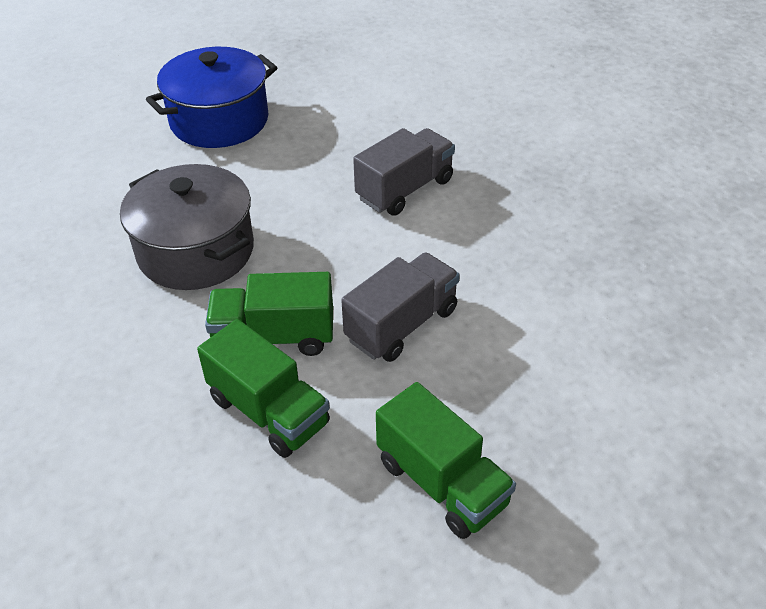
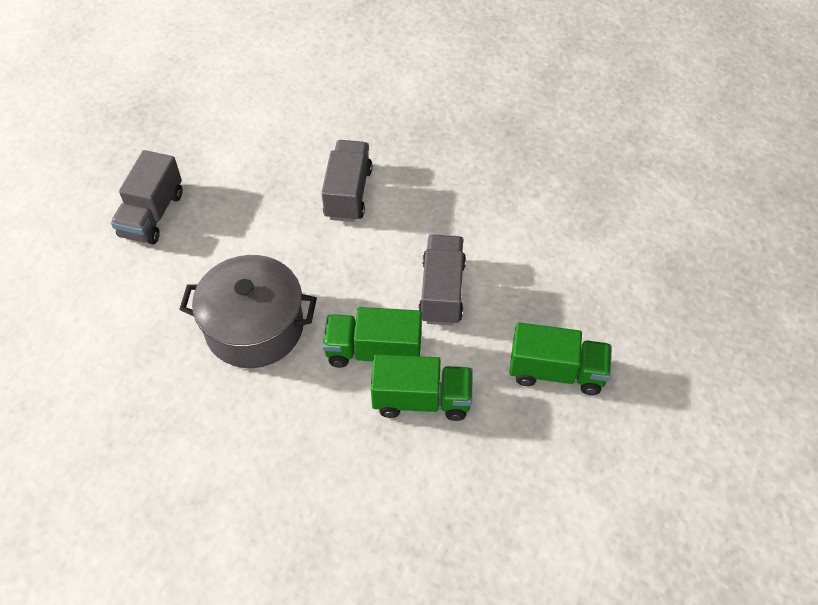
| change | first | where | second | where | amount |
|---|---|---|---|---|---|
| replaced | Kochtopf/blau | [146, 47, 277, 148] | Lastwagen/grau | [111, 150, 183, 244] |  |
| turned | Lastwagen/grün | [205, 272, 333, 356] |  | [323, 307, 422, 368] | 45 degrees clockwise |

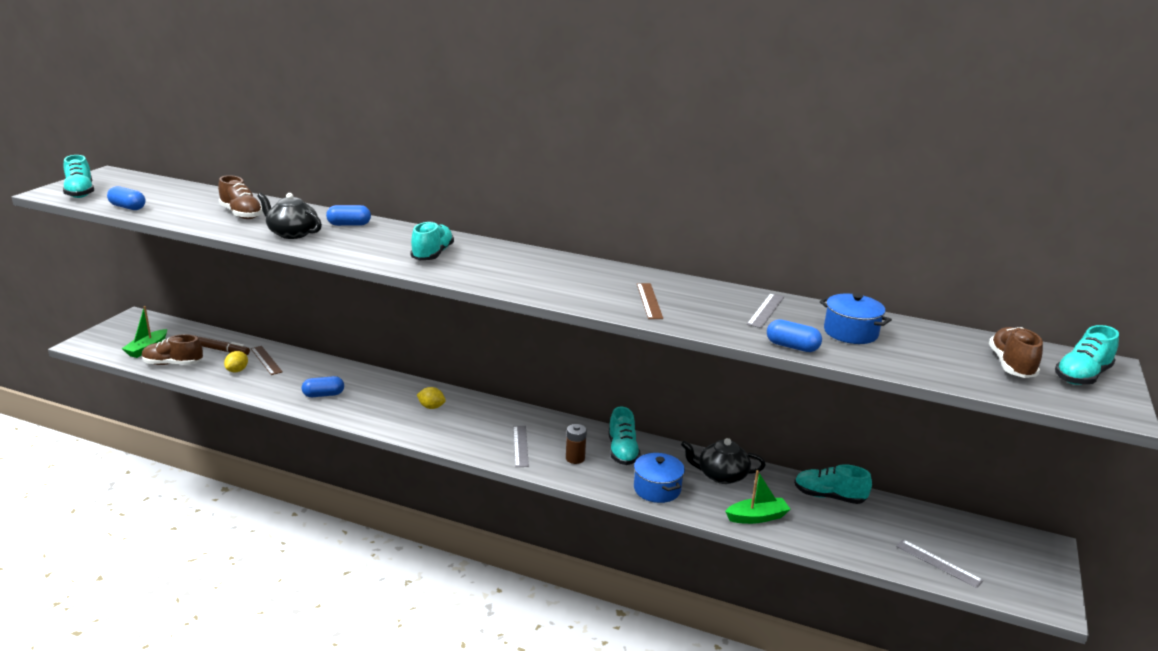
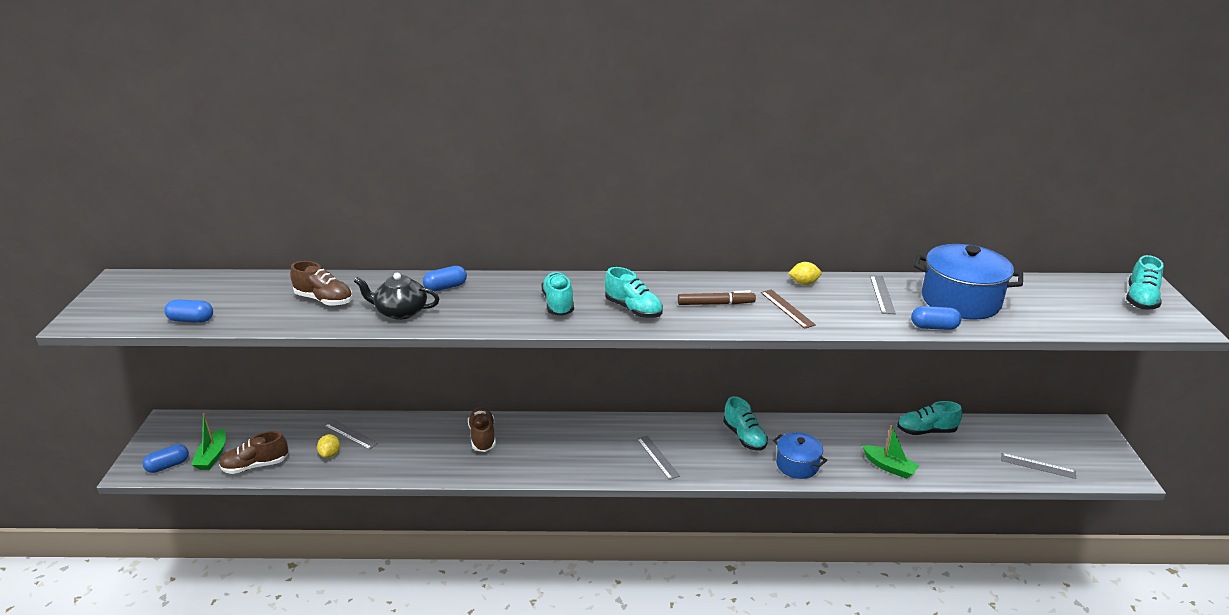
| change | first | where | second | where | amount |
|---|---|---|---|---|---|
| moved | Schuh/türkis | [63, 155, 94, 198] |  | [605, 267, 663, 318] |  |
| moved | Filzstift/braun | [196, 336, 250, 355] |  | [678, 291, 756, 305] |  |
| recoloured | Lineal/braun | [251, 346, 283, 375] | Lineal/grau | [324, 420, 378, 450] |  |
| moved | Kapsel/blau | [302, 376, 344, 397] |  | [142, 444, 189, 473] |  |
| moved | Zitrone/gelb | [417, 387, 446, 409] |  | [788, 262, 822, 285] |  |
| removed | Batterie/braun | [566, 424, 587, 464] |  |  |  |
| removed | Teekanne/schwarz | [681, 438, 766, 484] |  |  |  |
| turned | Boot/grün | [725, 470, 790, 524] |  | [863, 425, 920, 479] | 75 degrees clockwise |
| resized | Kochtopf/blau | [820, 293, 892, 344] |  | [914, 244, 1023, 320] | x1.67 |
| moved | Schuh/braun | [989, 327, 1043, 378] |  | [468, 407, 496, 452] |  |

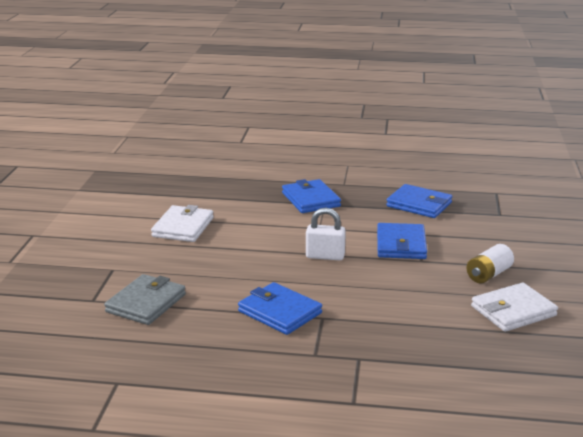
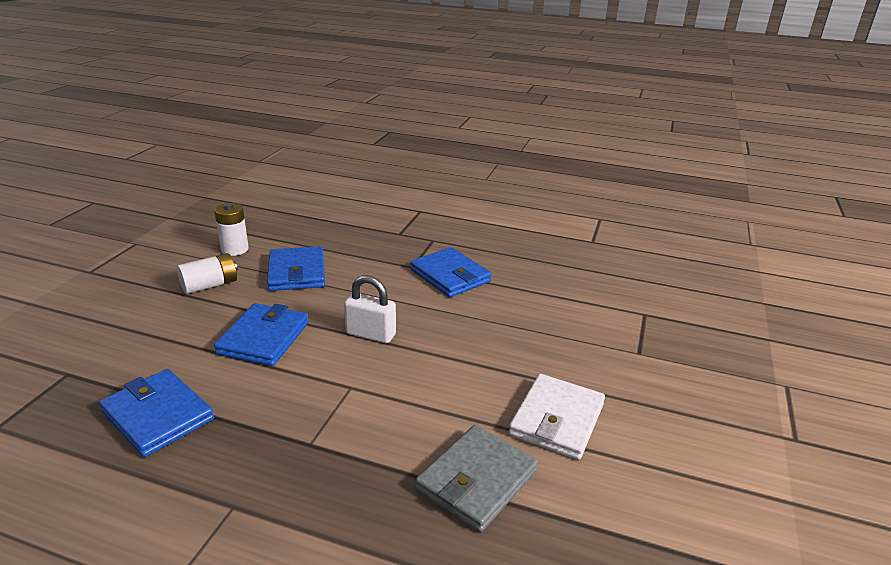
| change | first | where | second | where | amount |
|---|---|---|---|---|---|
| moved | Geldbörse/grau | [104, 274, 186, 325] |  | [415, 425, 538, 532] |  |
| moved | Geldbörse/blau | [282, 179, 341, 213] |  | [267, 246, 325, 291] |  |
| replaced | Geldbörse/weiß | [471, 283, 558, 332] | Batterie/weiß | [214, 203, 249, 256] |  |

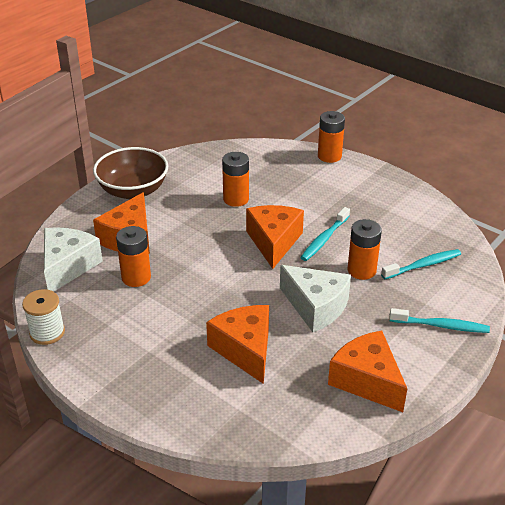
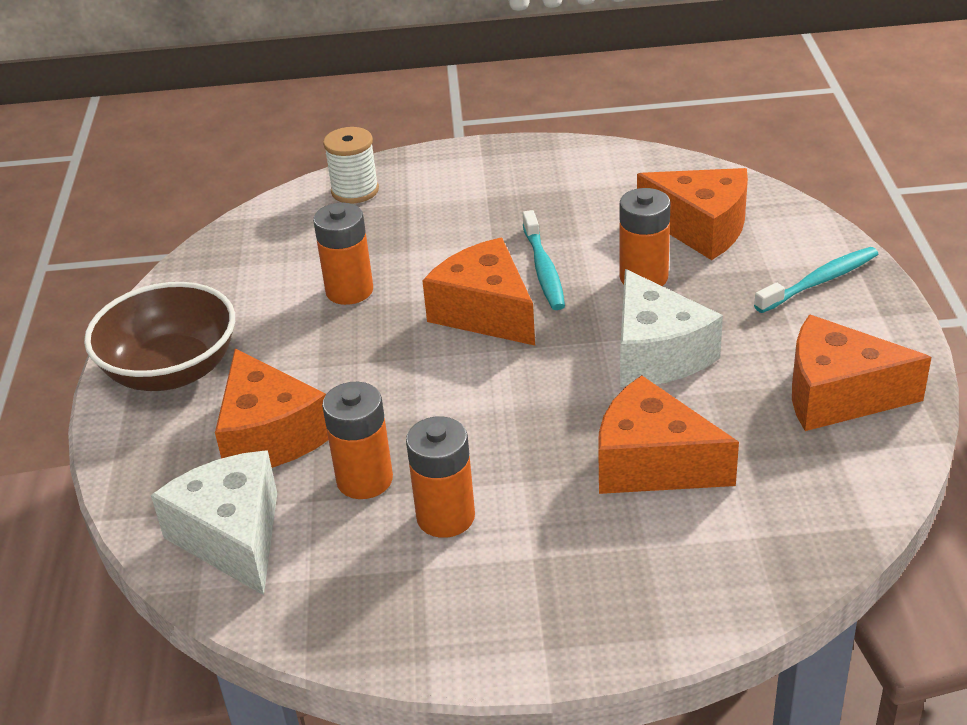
| change | first | where | second | where | amount |
|---|---|---|---|---|---|
| moved | Garnrolle/weiß | [22, 289, 65, 345] |  | [323, 127, 379, 204] |  |
| turned | Käse/weiß | [280, 265, 351, 332] |  | [620, 269, 723, 387] | 75 degrees clockwise |
| moved | Batterie/orange | [318, 111, 345, 163] |  | [406, 417, 475, 538] |  |
| replaced | Zahnbürste/türkis | [381, 249, 461, 279] | Käse/orange | [637, 168, 748, 260] |  |

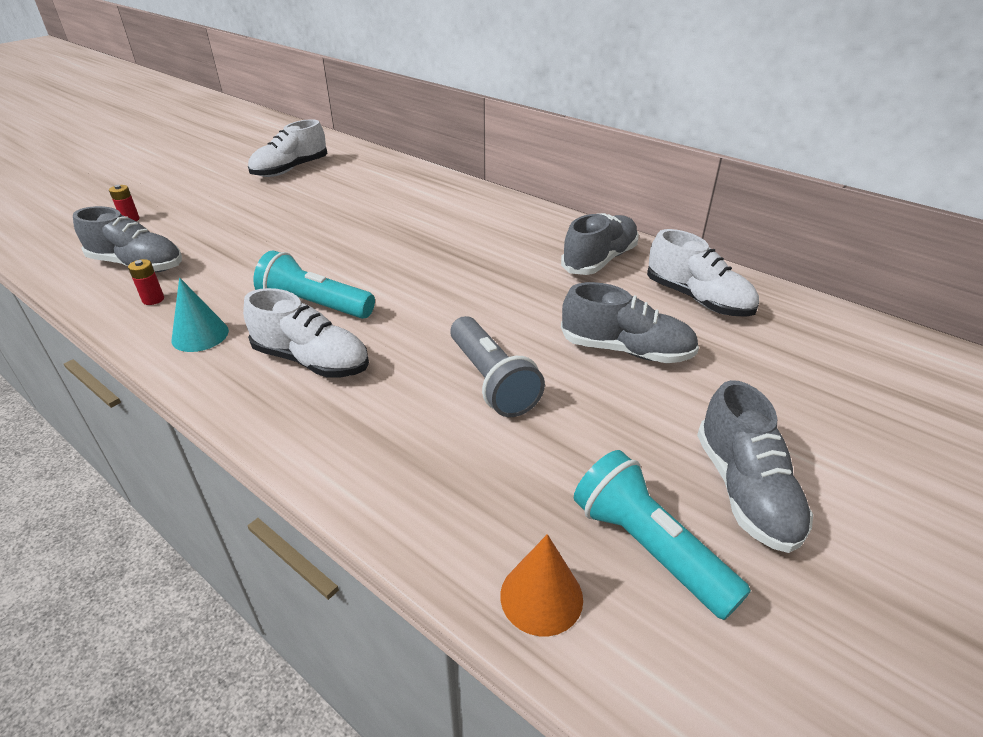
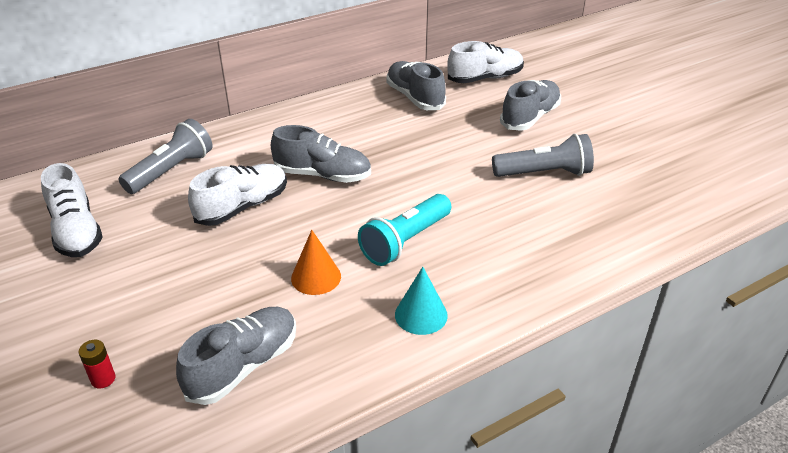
| change | first | where | second | where | amount |
|---|---|---|---|---|---|
| removed | Batterie/rot | [128, 259, 164, 305] |  |  |  |
| moved | Schuh/weiß | [243, 288, 369, 377] |  | [188, 164, 287, 226] |  |
| moved | Kegel/orange | [500, 534, 583, 636] |  | [291, 230, 341, 295] |  |
| removed | Taschenlampe/türkis | [574, 450, 751, 620] |  |  |  |
| moved | Schuh/grau | [697, 380, 813, 553] |  | [271, 125, 371, 183] |  |
| added |  |  | Taschenlampe/grau | [119, 119, 212, 194] |  |

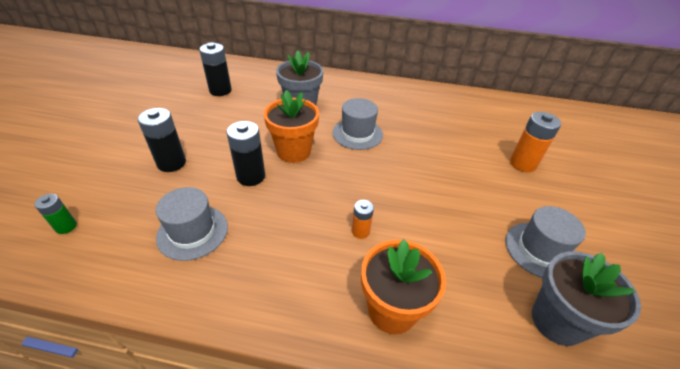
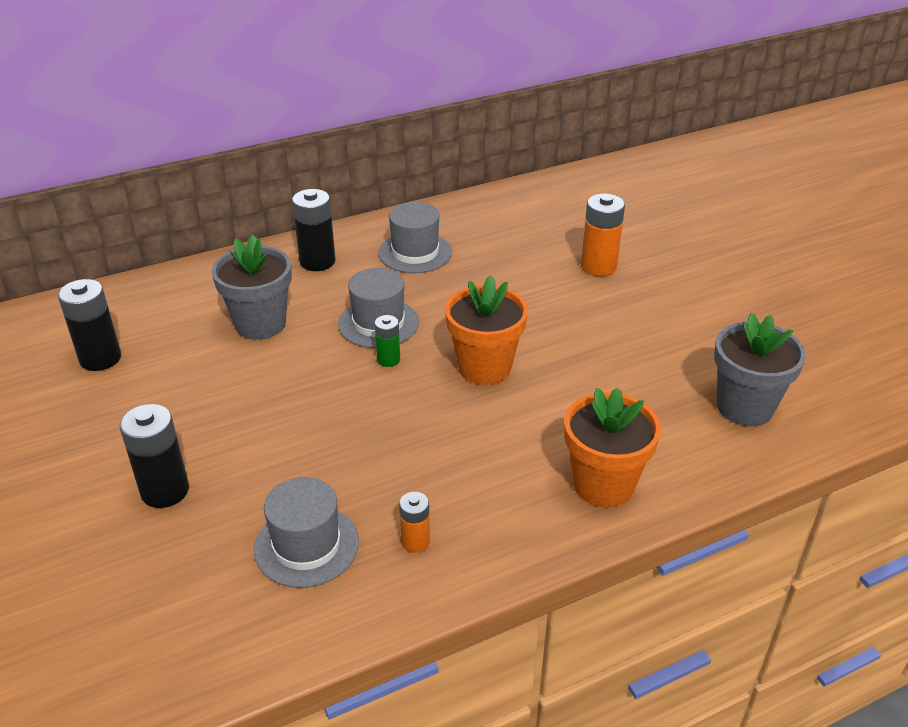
| change | first | where | second | where | amount |
|---|---|---|---|---|---|
| moved | Batterie/grün | [34, 194, 77, 234] |  | [375, 315, 400, 367] |  |
| moved | Batterie/schwarz | [227, 121, 265, 186] |  | [292, 189, 335, 271] |  |
| moved | Blumentopf/orange | [264, 90, 319, 163] |  | [445, 275, 528, 385] |  |
| moved | Batterie/orange | [352, 200, 374, 239] |  | [399, 492, 430, 553] |  |
| moved | Hut/grau | [506, 206, 586, 278] |  | [379, 202, 452, 273] |  |

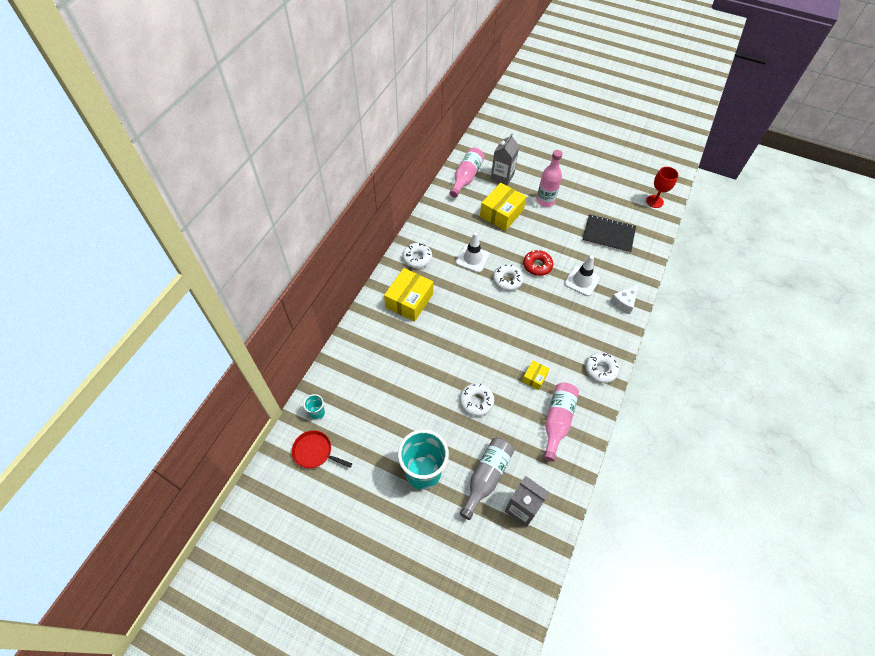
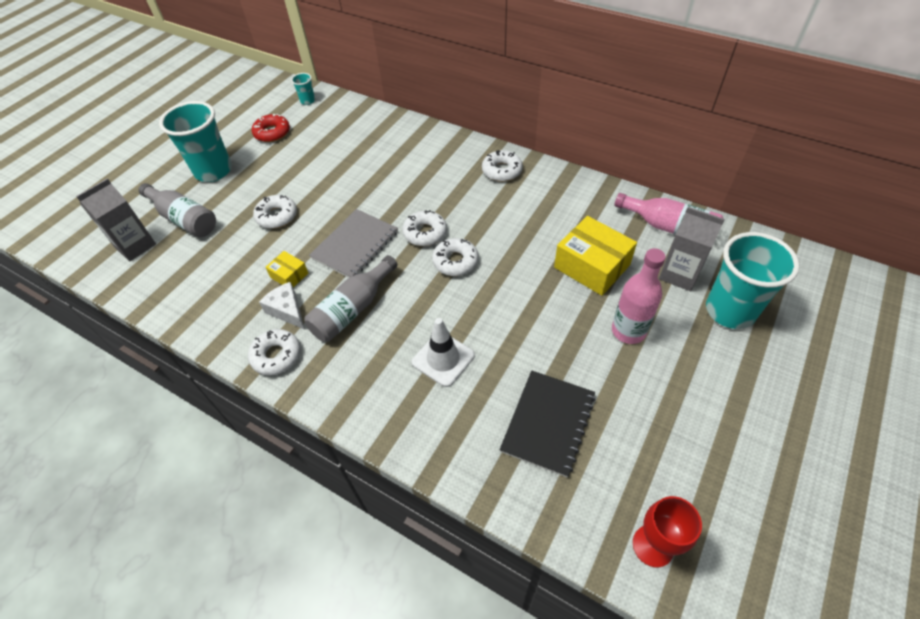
| change | first | where | second | where | amount |
|---|---|---|---|---|---|
| removed | Pfanne/rot | [292, 430, 352, 468] |  |  |  |
| removed | Schachtel/gelb | [384, 268, 433, 322] |  |  |  |
| removed | Leitkegel/weiß | [456, 232, 490, 273] |  |  |  |
| moved | Donut/rot | [523, 250, 553, 276] |  | [252, 114, 290, 142] |  |
| removed | Flasche/rosa | [543, 383, 579, 462] |  |  |  |
| moved | Käse/weiß | [610, 284, 639, 314] |  | [259, 282, 304, 329] |  |
| added |  |  | Flasche/grau | [305, 255, 398, 342] |  |
| added |  |  | Notizbuch/grau | [309, 209, 398, 278] |  |
| added |  |  | Donut/weiß | [403, 210, 447, 246] |  |
| added |  |  | Becher/türkis | [706, 232, 800, 329] |  |

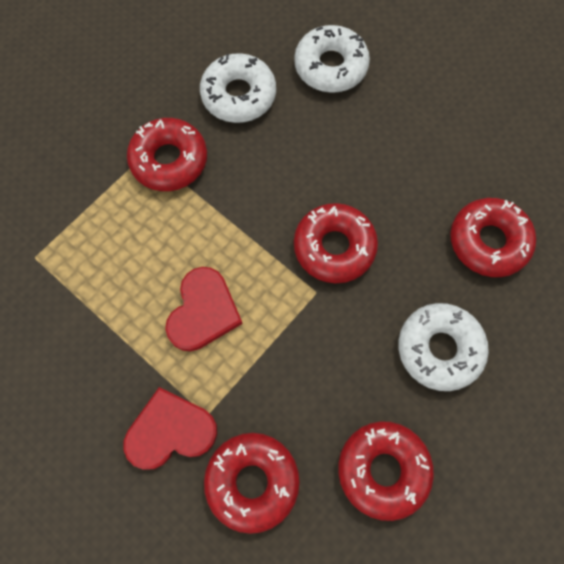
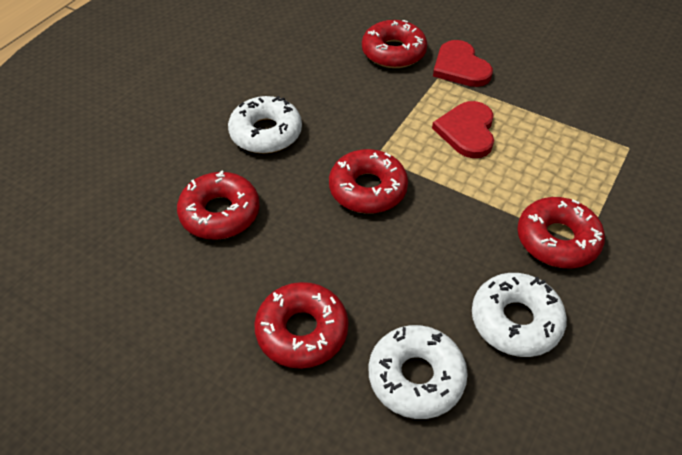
| change | first | where | second | where | amount |
|---|---|---|---|---|---|
| turned | Herz/rot | [124, 387, 217, 470] |  | [433, 40, 493, 87] | 90 degrees clockwise |
| moved | Donut/rot | [338, 421, 434, 521] |  | [254, 282, 348, 369] |  |

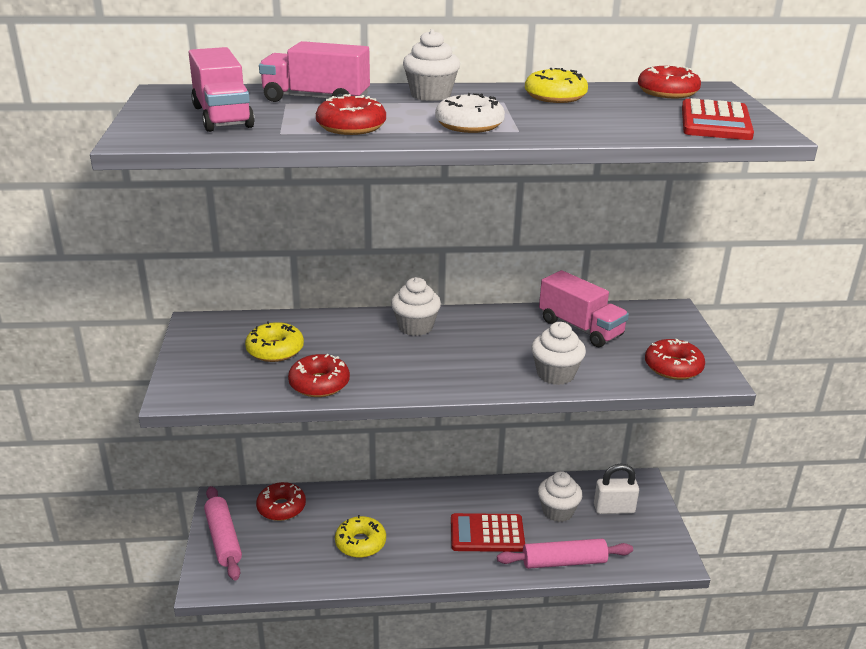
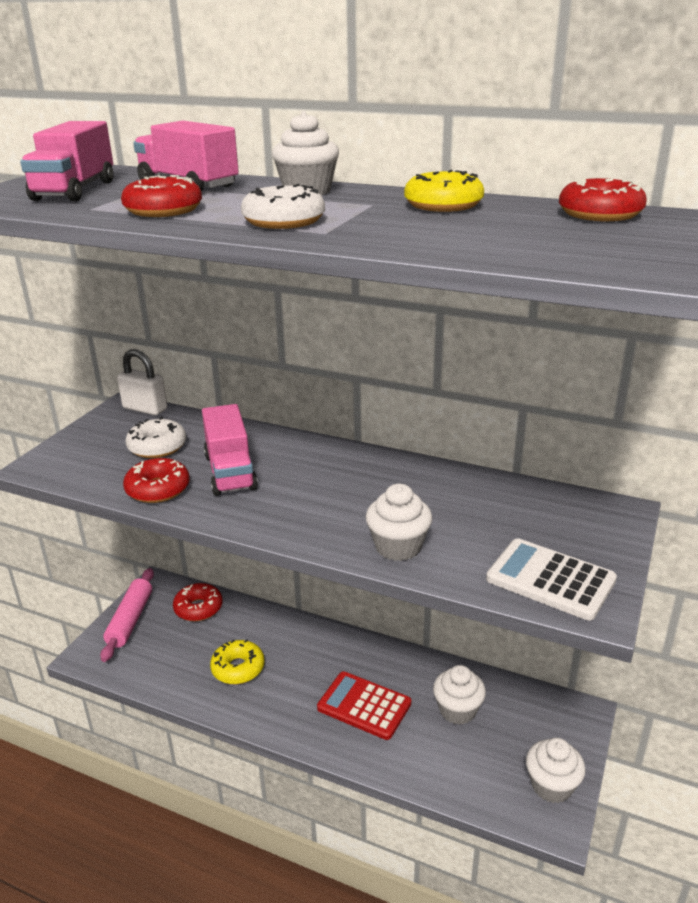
| change | first | where | second | where | amount |
|---|---|---|---|---|---|
| recoloured | Donut/gelb | [245, 321, 304, 362] | Donut/weiß | [126, 417, 186, 458] |  |
| moved | Muffin/weiß | [391, 277, 441, 336] |  | [526, 737, 586, 803] |  |
| removed | Nudelholz/rosa | [497, 539, 633, 569] |  |  |  |
| moved | Lastwagen/rosa | [539, 270, 629, 347] |  | [202, 404, 258, 496] |  |
| moved | Vorhängeschloss/weiß | [594, 463, 639, 514] |  | [117, 349, 167, 415] |  |
| replaced | Donut/rot | [645, 339, 705, 380] | Taschenrechner/weiß | [486, 538, 617, 621] |  |
| removed | Taschenrechner/rot | [682, 98, 754, 140] |  |  |  |

